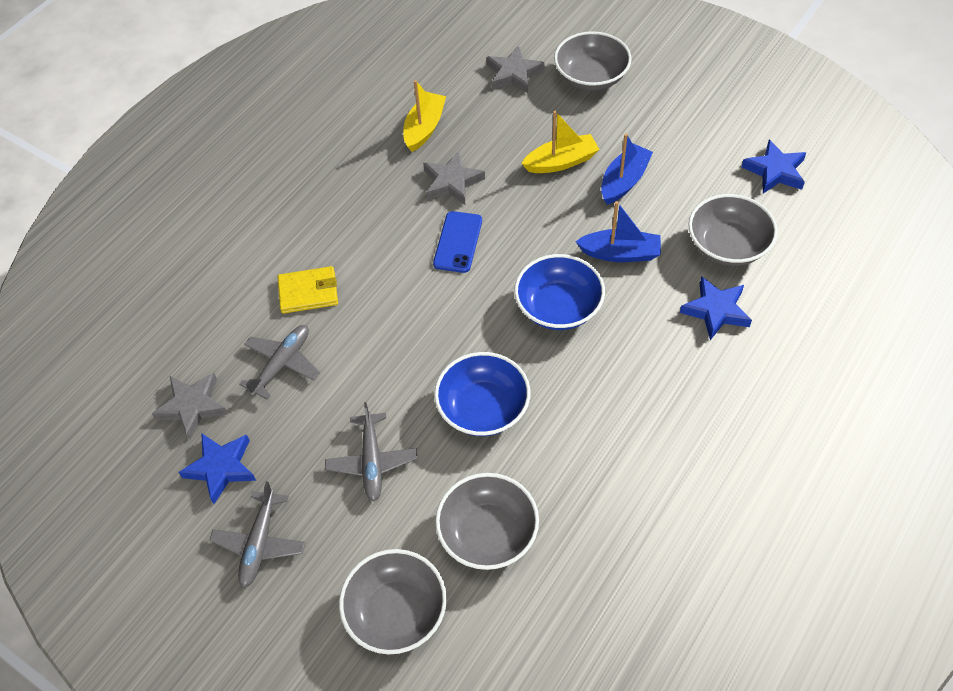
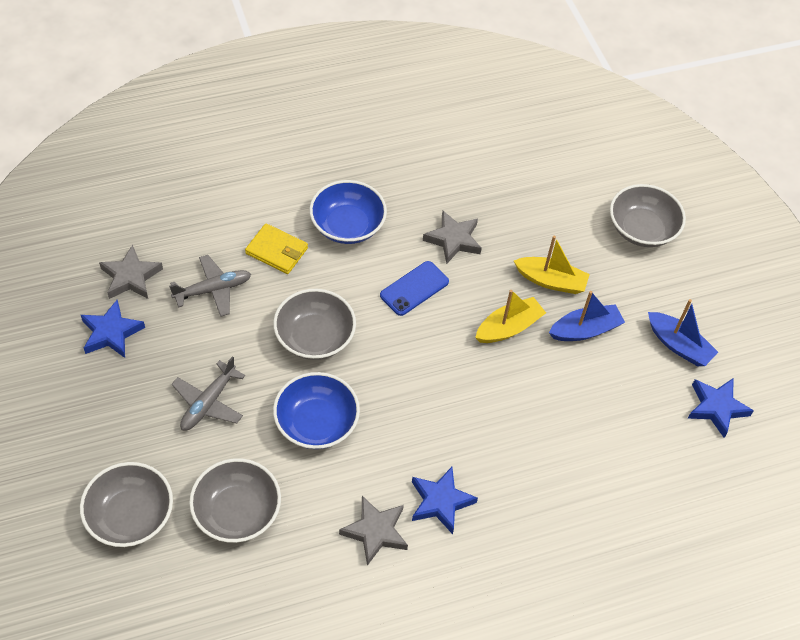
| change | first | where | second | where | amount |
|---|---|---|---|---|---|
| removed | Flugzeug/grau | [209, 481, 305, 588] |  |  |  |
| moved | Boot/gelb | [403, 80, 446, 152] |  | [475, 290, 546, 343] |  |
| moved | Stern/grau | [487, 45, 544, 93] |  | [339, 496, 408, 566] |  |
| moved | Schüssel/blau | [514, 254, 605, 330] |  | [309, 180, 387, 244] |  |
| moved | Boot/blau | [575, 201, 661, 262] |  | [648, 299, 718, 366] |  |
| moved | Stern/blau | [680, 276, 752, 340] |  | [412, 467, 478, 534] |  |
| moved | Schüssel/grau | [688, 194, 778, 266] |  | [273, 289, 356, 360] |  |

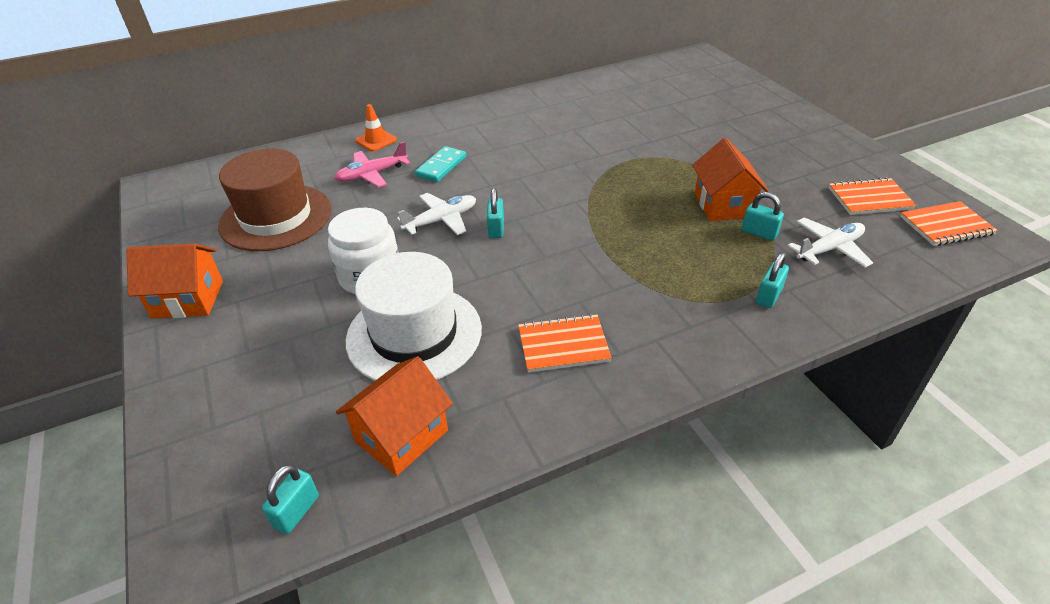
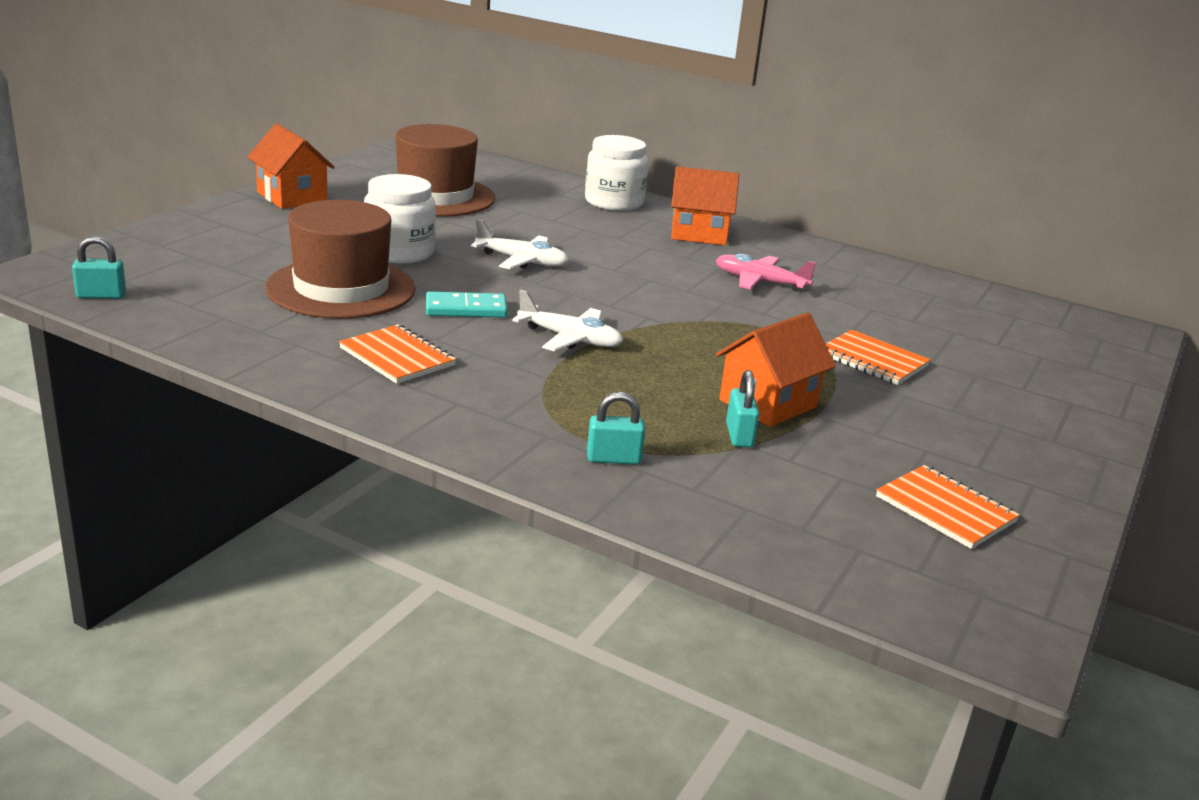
| change | first | where | second | where | amount |
|---|---|---|---|---|---|
| moved | Flugzeug/rosa | [335, 141, 410, 188] |  | [716, 253, 816, 292] |  |
| moved | Haus/orange | [336, 356, 453, 476] |  | [671, 166, 739, 245] |  |
| recoloured | Hut/weiß | [346, 252, 482, 381] | Hut/braun | [265, 200, 416, 319] |  |
| replaced | Leitkegel/orange | [355, 104, 397, 151] | Einmachglas/weiß | [585, 135, 648, 211] |  |
| moved | Dominostein/türkis | [415, 146, 466, 182] |  | [426, 291, 508, 318] |  |
| removed | Vorhängeschloss/türkis | [487, 188, 504, 238] |  |  |  |
| moved | Flugzeug/weiß | [788, 217, 873, 267] |  | [512, 289, 623, 351] |  |
| moved | Notizbuch/orange | [900, 201, 998, 246] |  | [826, 330, 931, 385] |  |

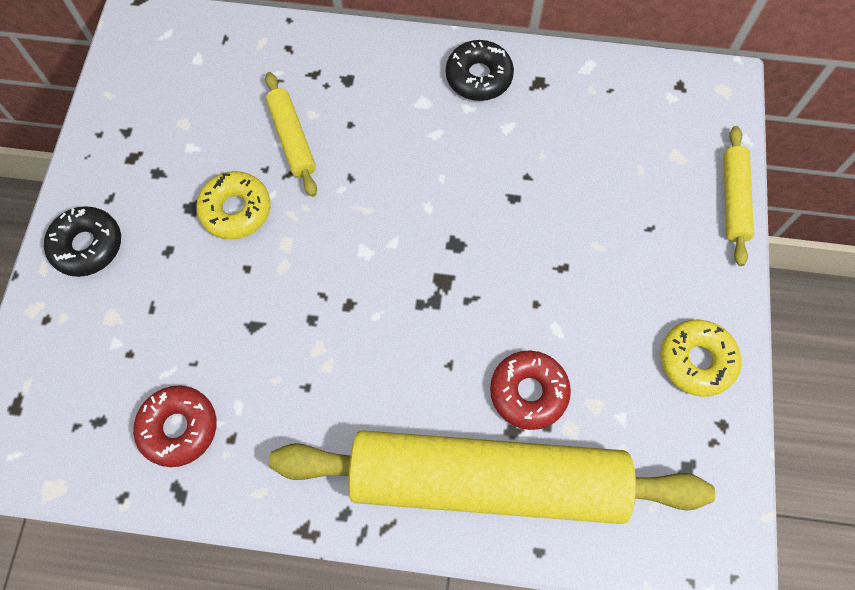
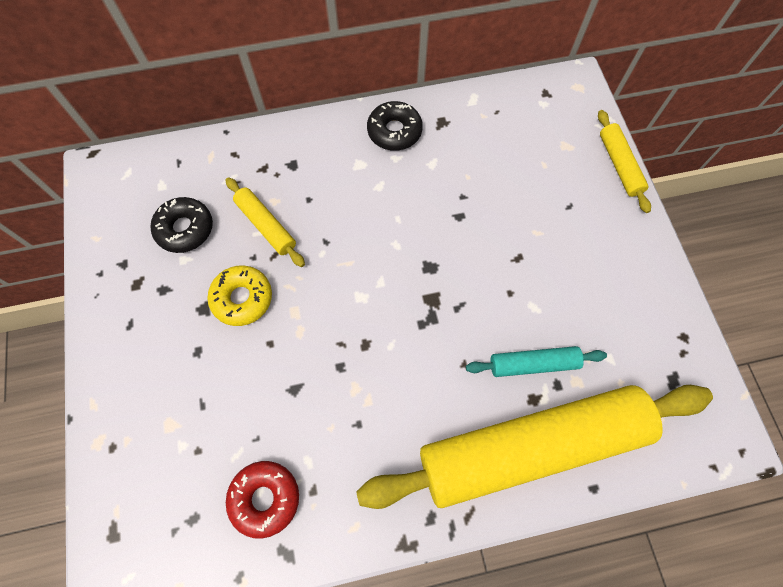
| change | first | where | second | where | amount |
|---|---|---|---|---|---|
| moved | Donut/schwarz | [44, 206, 121, 277] |  | [151, 197, 213, 253] |  |
| replaced | Donut/rot | [490, 350, 571, 430] | Nudelholz/türkis | [466, 346, 607, 377] |  |
| removed | Donut/gelb | [660, 319, 741, 397] |  |  |  |

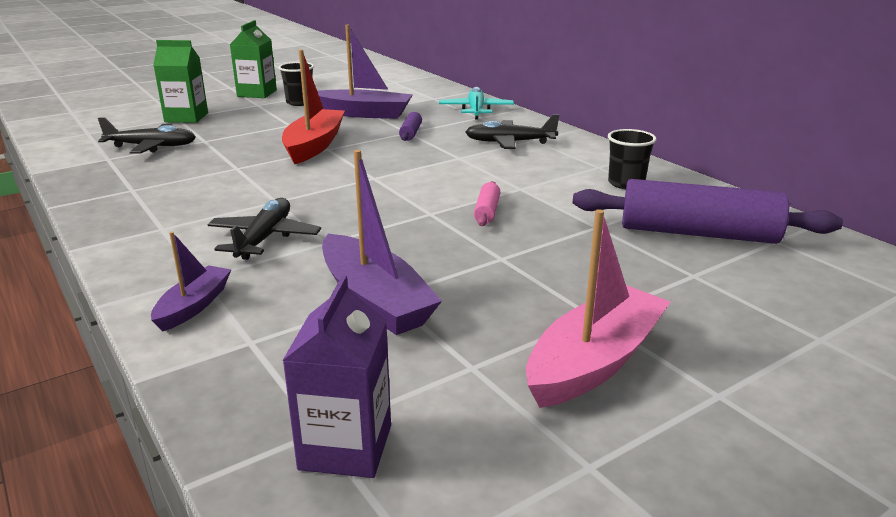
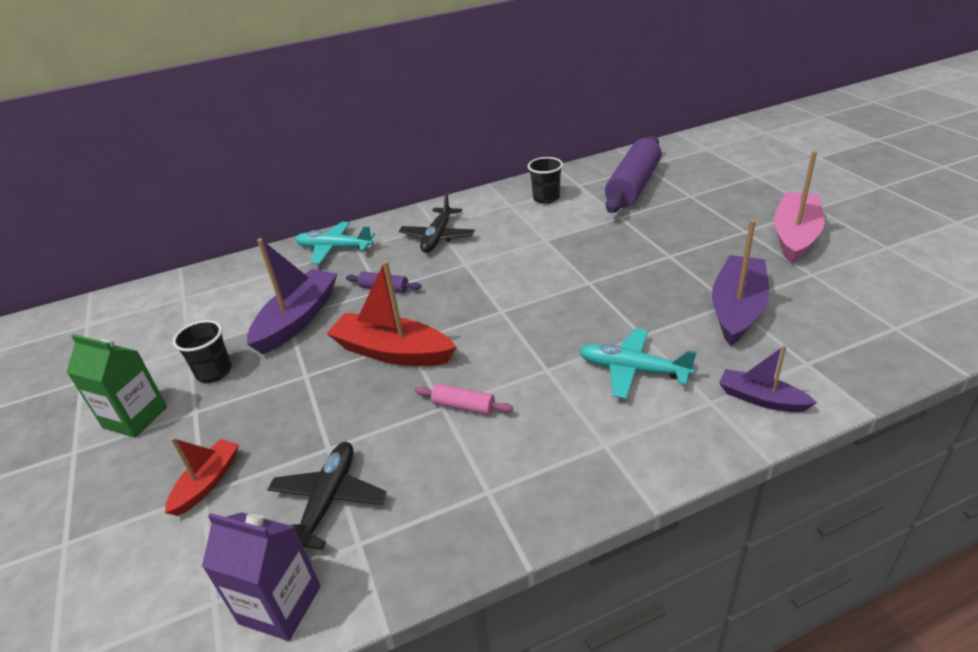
| change | first | where | second | where | amount |
|---|---|---|---|---|---|
| replaced | Getränkekarton/grün | [153, 40, 208, 123] | Boot/rot | [165, 438, 239, 516] |  |
| recoloured | Flugzeug/schwarz | [207, 198, 321, 260] | Flugzeug/türkis | [579, 328, 697, 399] |  |
| moved | Getränkekarton/lila | [282, 275, 391, 478] |  | [202, 512, 321, 641] |  |
| turned | Boot/lila | [322, 150, 442, 335] |  | [712, 219, 769, 346] | 45 degrees counterclockwise |
| moved | Nudelholz/rosa | [474, 181, 500, 226] |  | [415, 384, 513, 415] |  |
| turned | Boot/rosa | [526, 209, 670, 408] |  | [774, 151, 825, 264] | 60 degrees clockwise |

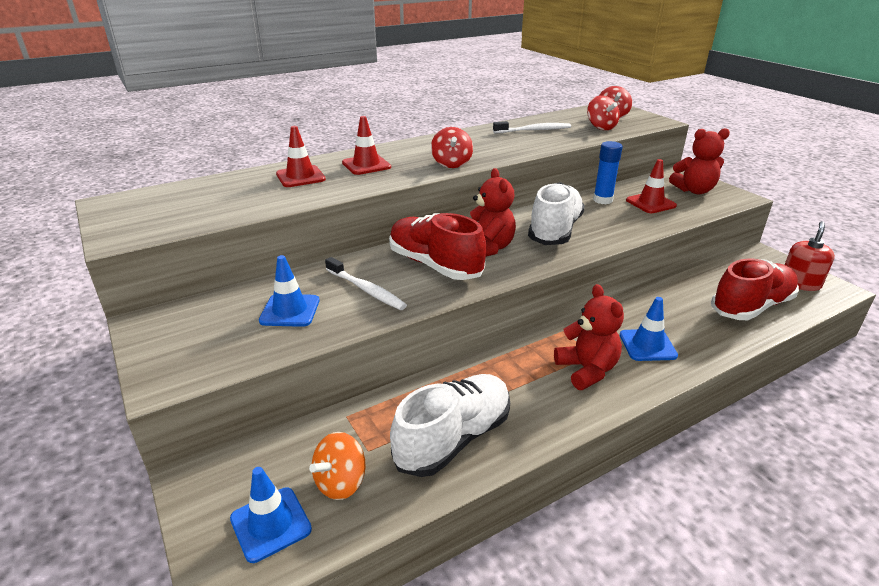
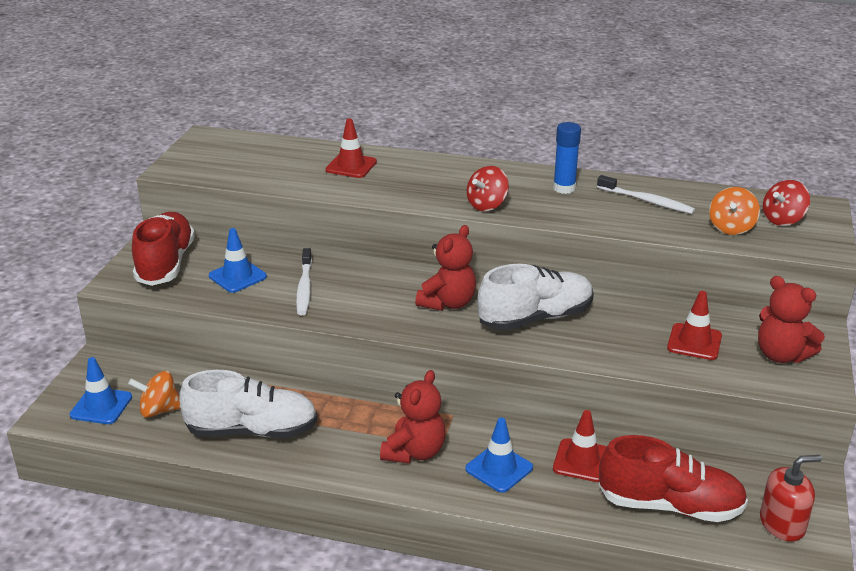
| change | first | where | second | where | amount |
|---|---|---|---|---|---|
| moved | Leitkegel/rot | [342, 116, 391, 175] |  | [553, 410, 607, 482] |  |
| moved | Schuh/rot | [389, 213, 486, 280] |  | [132, 212, 195, 286] |  |
| recoloured | Kreisel/rot | [587, 96, 620, 130] | Kreisel/orange | [709, 187, 760, 235] |  |
| moved | Klebestift/blau | [593, 141, 623, 204] |  | [553, 122, 581, 194] |  |

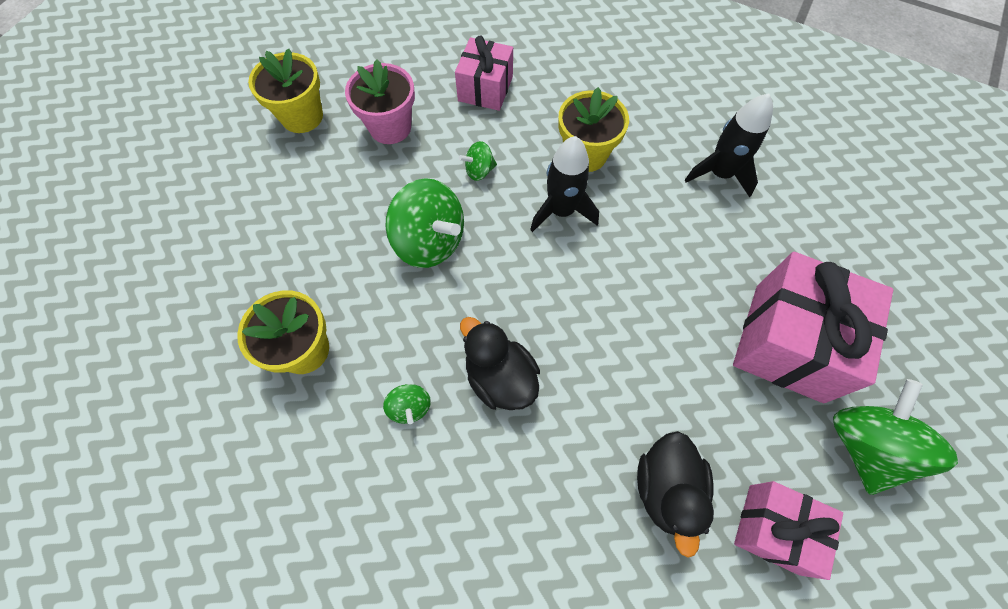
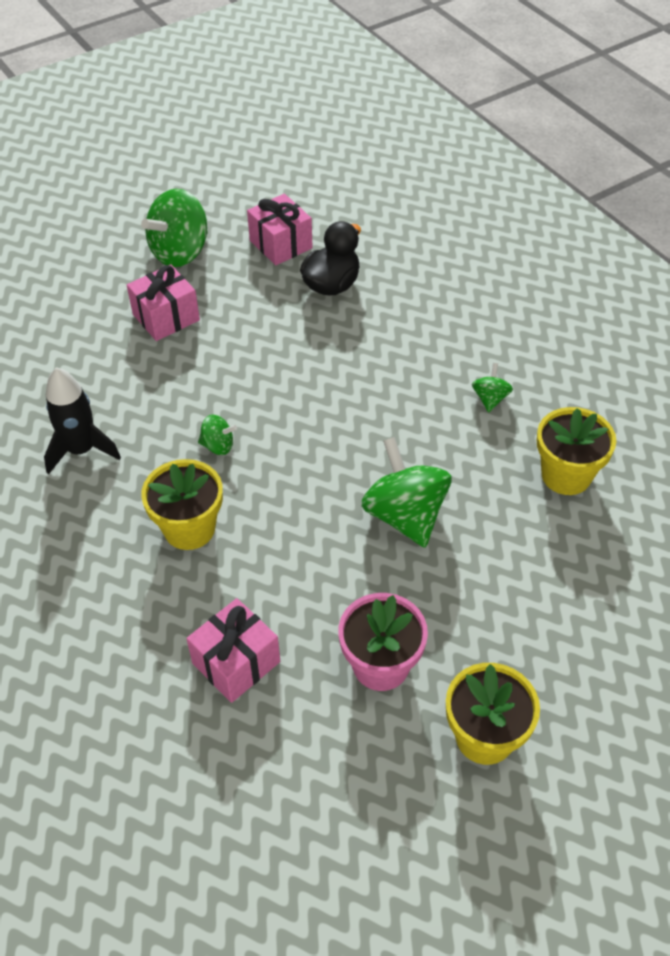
| change | first | where | second | where | amount |
|---|---|---|---|---|---|
| moved | Kreisel/grün | [459, 141, 497, 181] |  | [198, 414, 237, 455] |  |
| removed | Ente/schwarz | [460, 317, 540, 410] |  |  |  |
| removed | Rakete/schwarz | [530, 136, 599, 232] |  |  |  |
| resized | Geschenk/rosa | [733, 252, 893, 403] |  | [127, 264, 200, 341] | x0.60 |

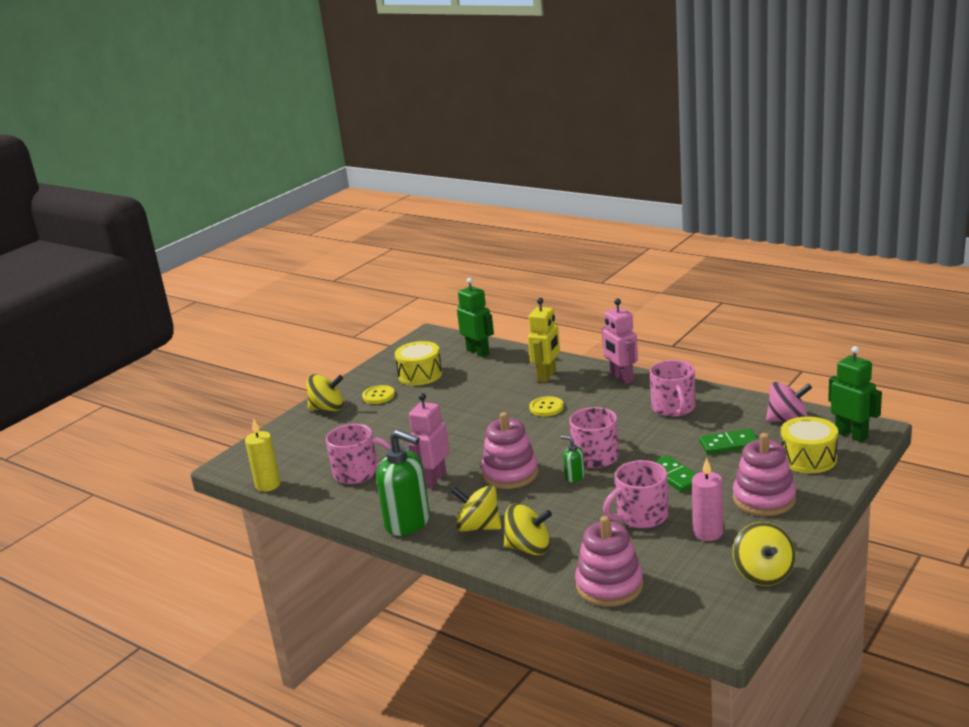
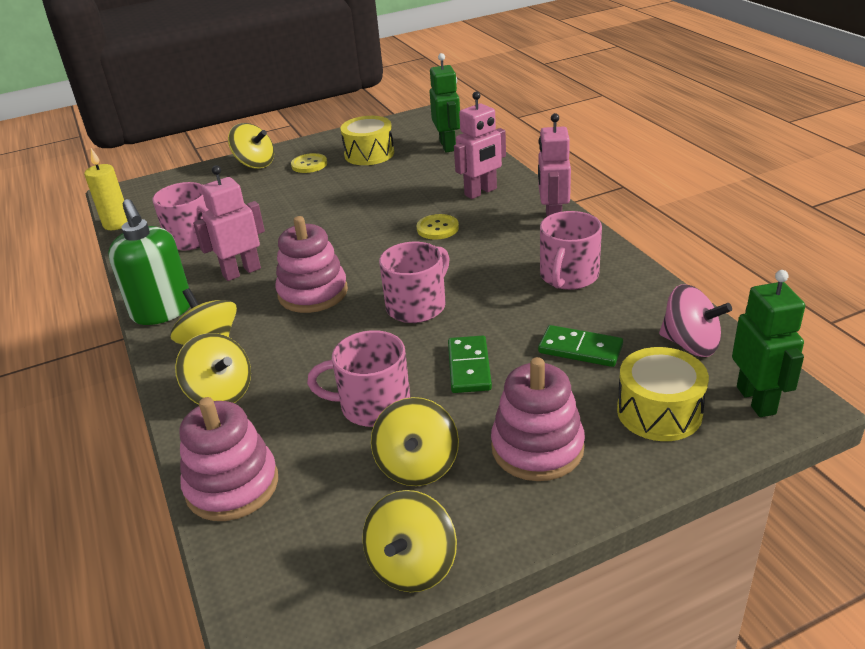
| change | first | where | second | where | amount |
|---|---|---|---|---|---|
| recoloured | Roboter/gelb | [528, 298, 560, 382] | Roboter/rosa | [454, 91, 506, 199] |  |
| removed | Seifenspender/grün | [561, 436, 585, 482] |  |  |  |
| replaced | Kerze/rosa | [692, 457, 723, 541] | Kreisel/gelb | [371, 397, 459, 486] |  |

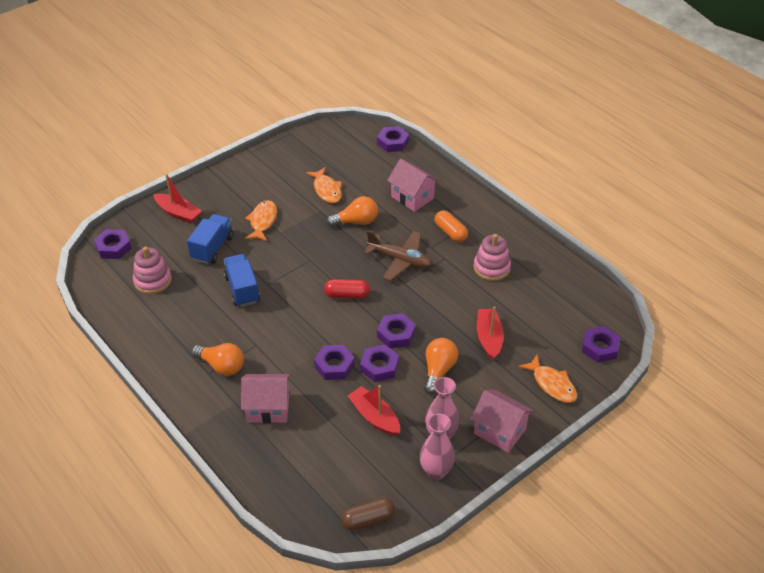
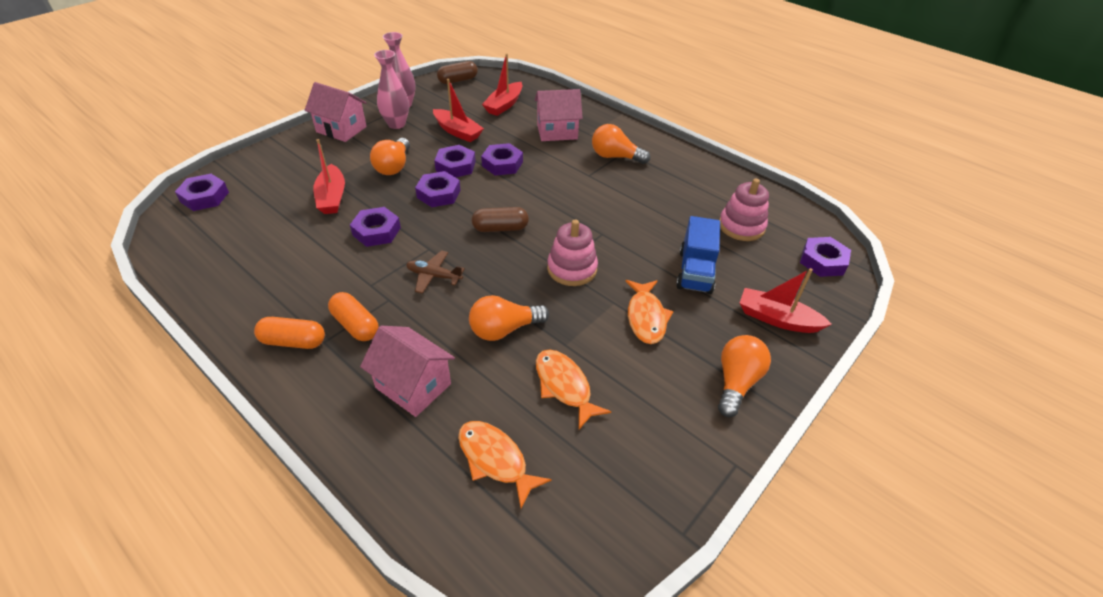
| change | first | where | second | where | amount |
|---|---|---|---|---|---|
| removed | Lastwagen/blau | [224, 254, 260, 307] |  |  |  |
| recoloured | Kapsel/rot | [324, 279, 370, 299] | Kapsel/braun | [472, 207, 529, 232] |  |
| resized | Flugzeug/braun | [364, 231, 433, 281] |  | [406, 250, 465, 294] | x0.61 |
| moved | Sechskantmutter/lila | [377, 126, 409, 152] |  | [350, 207, 401, 247] |  |
| moved | Stapelspielzeug/rosa | [473, 234, 511, 281] |  | [547, 219, 598, 286] |  |
| moved | Fisch/orange | [518, 355, 577, 403] |  | [458, 421, 552, 508] |  |
| added |  |  | Kapsel/orange | [254, 317, 325, 349] |  |
| added |  |  | Boot/rot | [482, 53, 522, 116] |  |
| added |  |  | Glühbirne/orange | [718, 335, 771, 417] |  |

